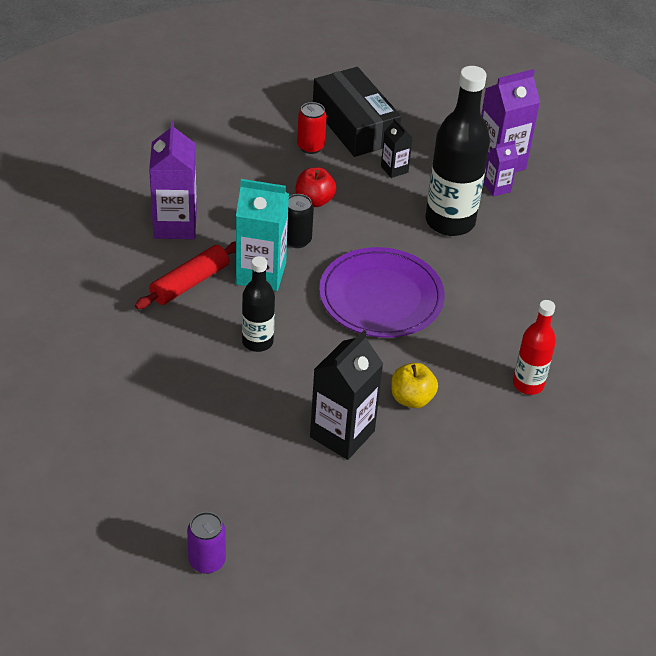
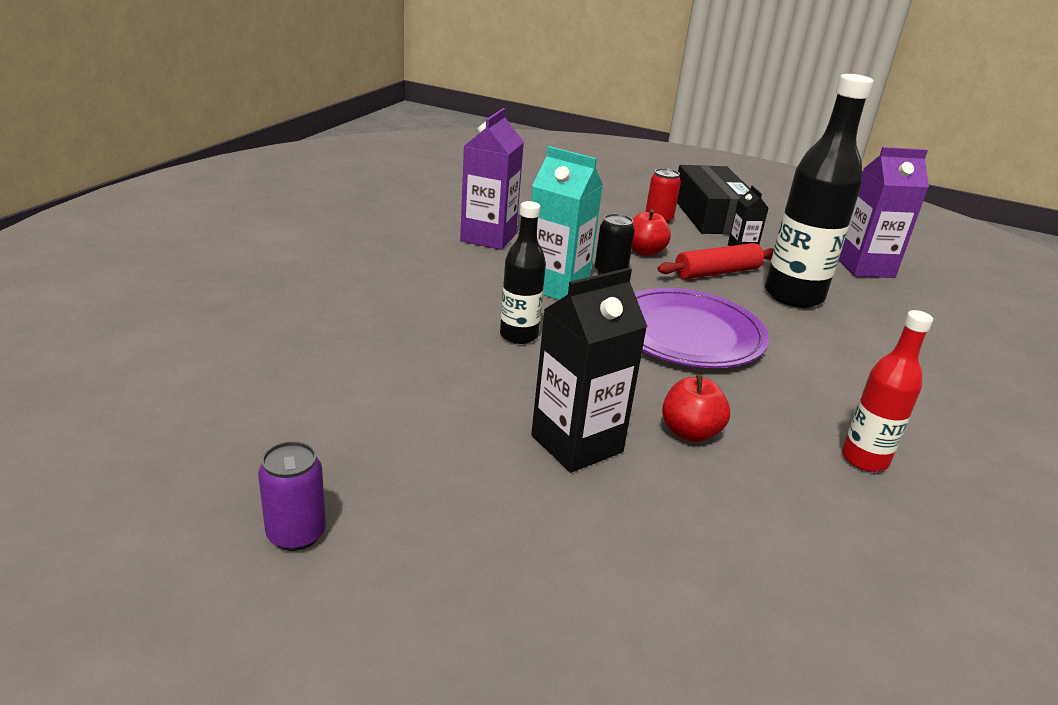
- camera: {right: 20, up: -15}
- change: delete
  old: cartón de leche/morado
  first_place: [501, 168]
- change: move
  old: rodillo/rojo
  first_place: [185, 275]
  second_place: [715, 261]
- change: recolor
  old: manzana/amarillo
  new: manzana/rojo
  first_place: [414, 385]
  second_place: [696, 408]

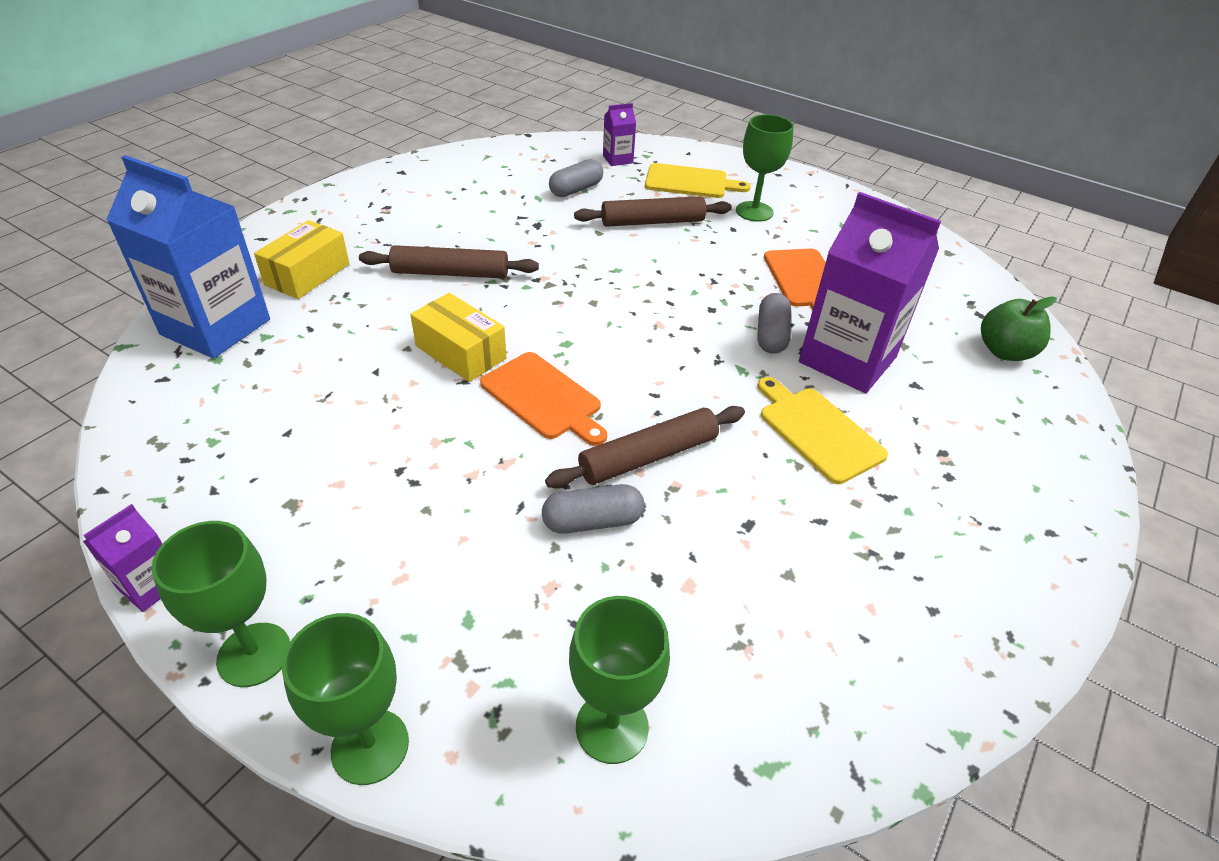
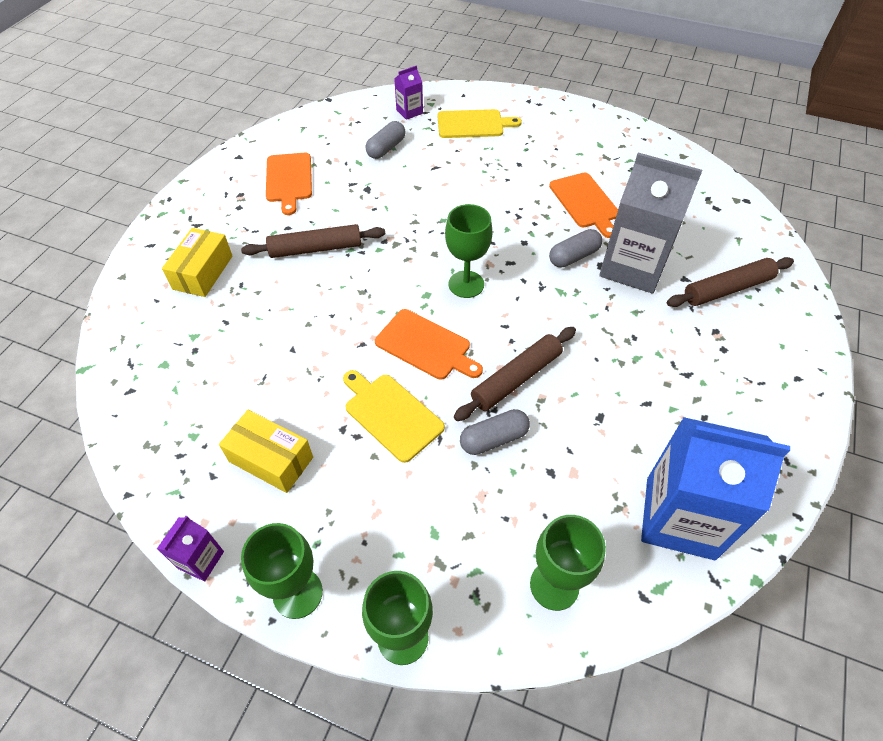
- camera: {right: -10, up: 10}
- change: delete
  old: manzana/verde
  first_place: [1019, 328]
- change: insert
  new: tabla de cortar/naranja
  second_place: [289, 184]
- change: move
  old: cartón de leche/azul
  first_place: [188, 257]
  second_place: [715, 488]
- change: move
  old: caja/amarillo
  first_place: [458, 337]
  second_place: [266, 451]
- change: move
  old: rodillo/marrón
  first_place: [653, 211]
  second_place: [730, 282]
- change: move
  old: copa/verde
  first_place: [765, 168]
  second_place: [469, 251]
- change: move
  old: tabla de cortar/amarillo
  first_place: [822, 430]
  second_place: [394, 416]
- change: recolor
  old: cartón de leche/morado
  new: cartón de leche/gris
  first_place: [870, 292]
  second_place: [650, 223]
- change: rotate
  old: cápsula/gris
  first_place: [774, 323]
  second_place: [575, 248]
  degrees: 60

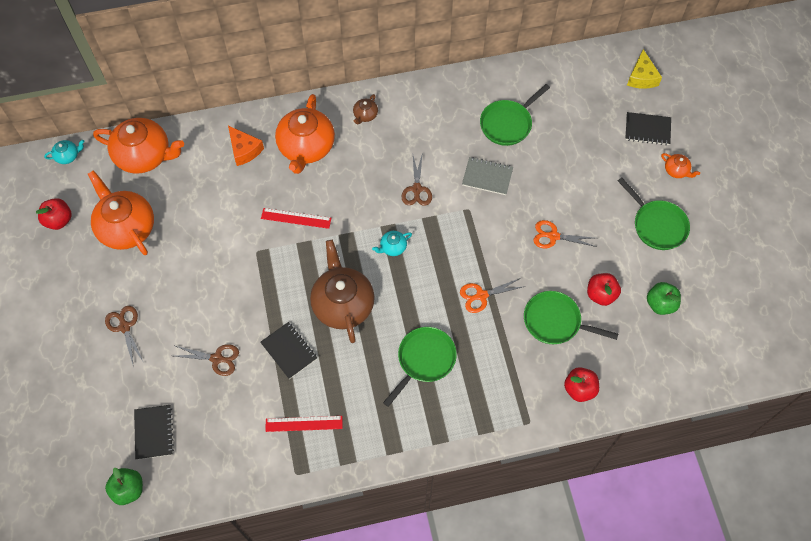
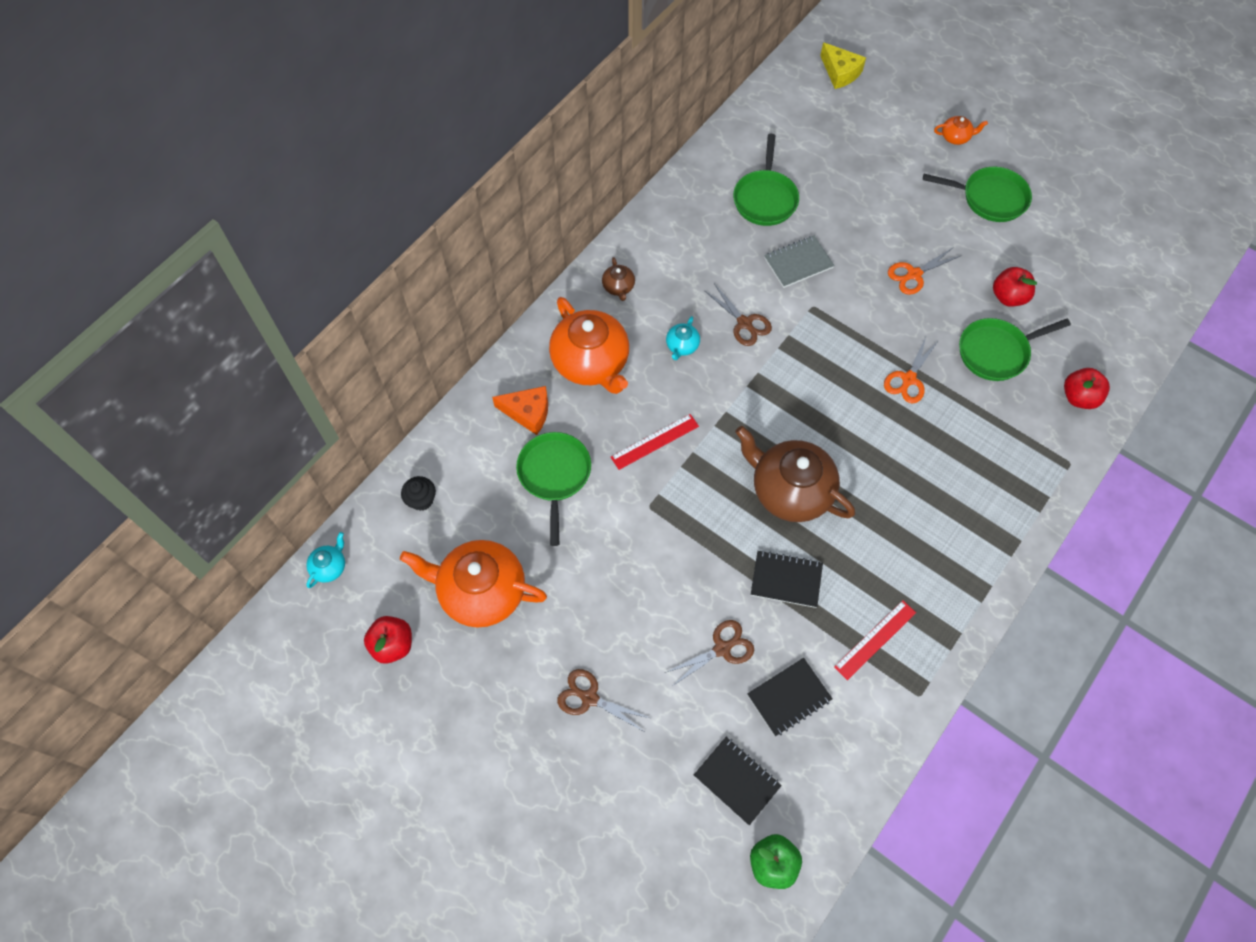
- camera: {right: -40, up: 0}
- change: delete
  old: manzana/verde
  first_place: [664, 298]
- change: move
  old: tetera/turquesa
  first_place: [392, 243]
  second_place: [683, 338]
- change: move
  old: sartén/verde
  first_place: [420, 367]
  second_place: [553, 489]
- change: move
  old: cuaderno/negro
  first_place: [648, 128]
  second_place: [789, 697]
- change: replace
  old: tetera/naranja
  new: magdalena/negro
  first_place: [138, 146]
  second_place: [418, 493]

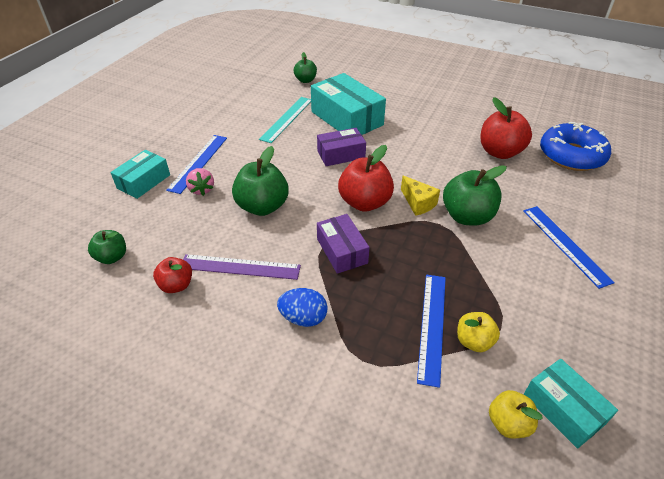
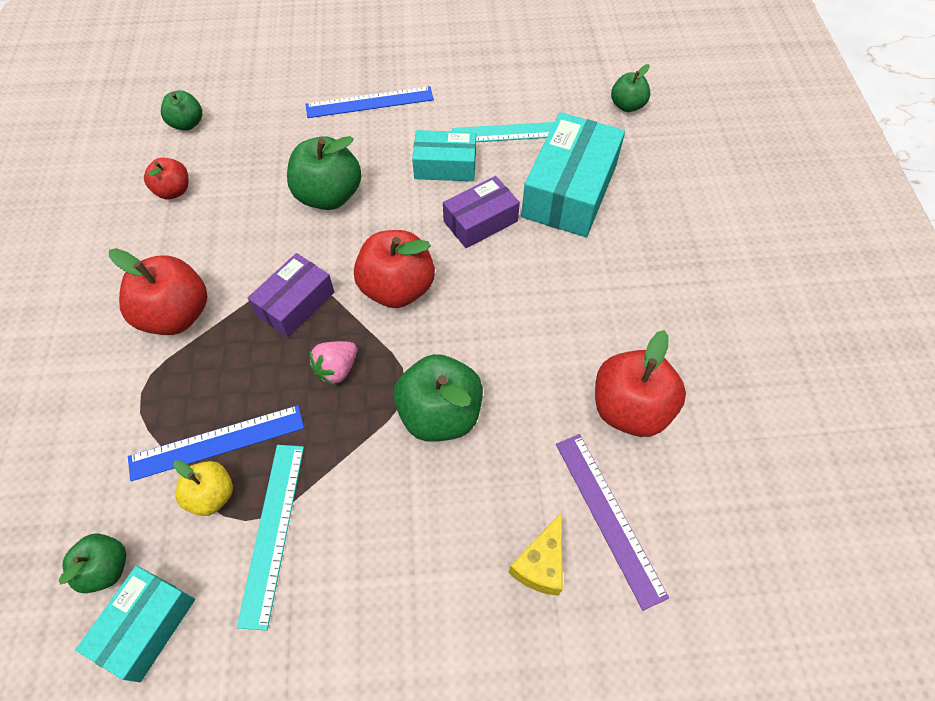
- camera: {right: 60, up: 15}
- change: delete
  old: regla/azul
  first_place: [569, 247]
- change: delete
  old: rosquilla/azul
  first_place: [575, 146]
- change: insert
  new: regla/turquesa
  second_place: [270, 538]
- change: move
  old: caja/turquesa
  first_place: [140, 174]
  second_place: [444, 155]
- change: move
  old: regla/morado
  first_place: [242, 267]
  second_place: [612, 522]
- change: move
  old: fresa/rosa
  first_place: [200, 182]
  second_place: [333, 363]
- change: move
  old: queso/amarillo
  first_place: [420, 195]
  second_place: [536, 554]
- change: replace
  old: huevo/azul
  new: manzana/rojo
  first_place: [302, 307]
  second_place: [158, 291]
- change: recolor
  old: manzana/amarillo
  new: manzana/verde
  first_place: [516, 414]
  second_place: [92, 563]
- change: rotate
  old: caja/morado
  first_place: [341, 147]
  second_place: [481, 212]
  degrees: -75

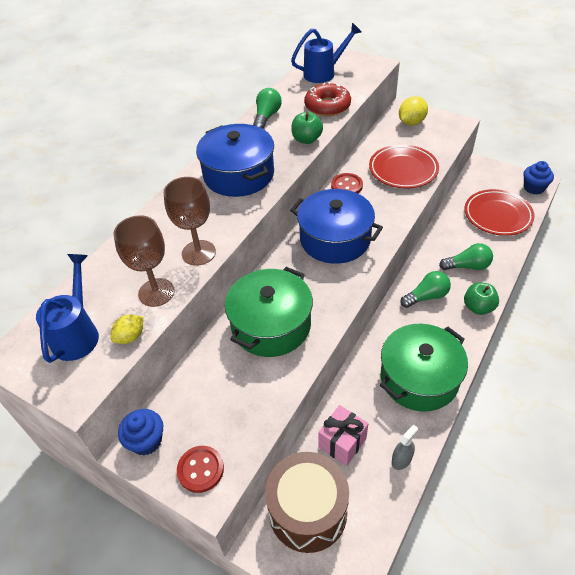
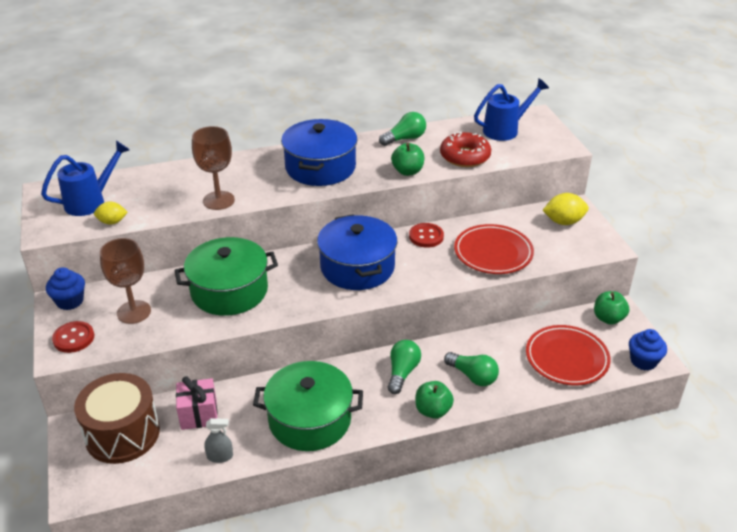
- camera: {right: 40, up: -10}
- change: insert
  new: manzana/verde
  second_place: [611, 308]
- change: move
  old: copa/marrón
  first_place: [144, 261]
  second_place: [125, 281]
- change: rotate
  old: regadera/azul
  first_place: [326, 53]
  second_place: [511, 109]
  degrees: -45
- change: rotate
  old: bombilla/verde
  first_place: [425, 289]
  second_place: [404, 367]
  degrees: -90

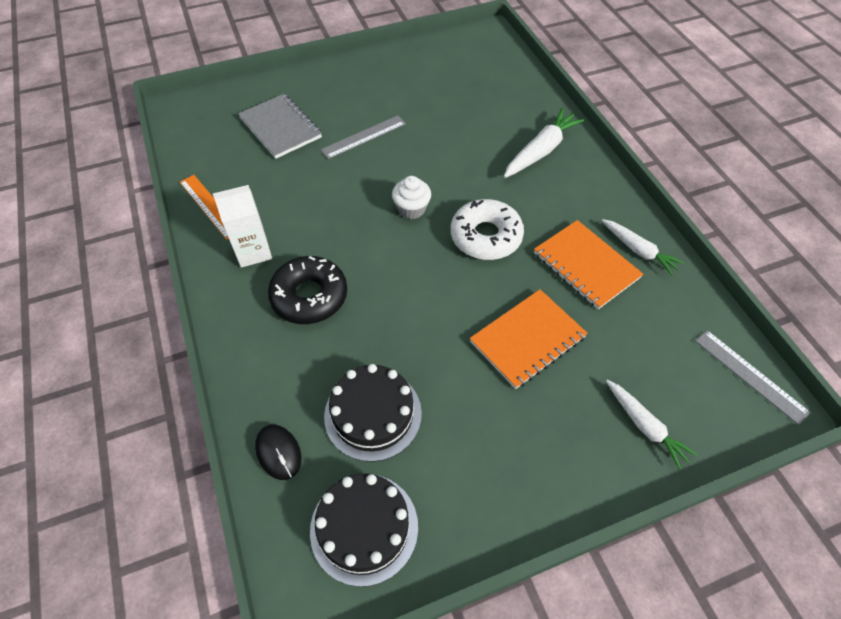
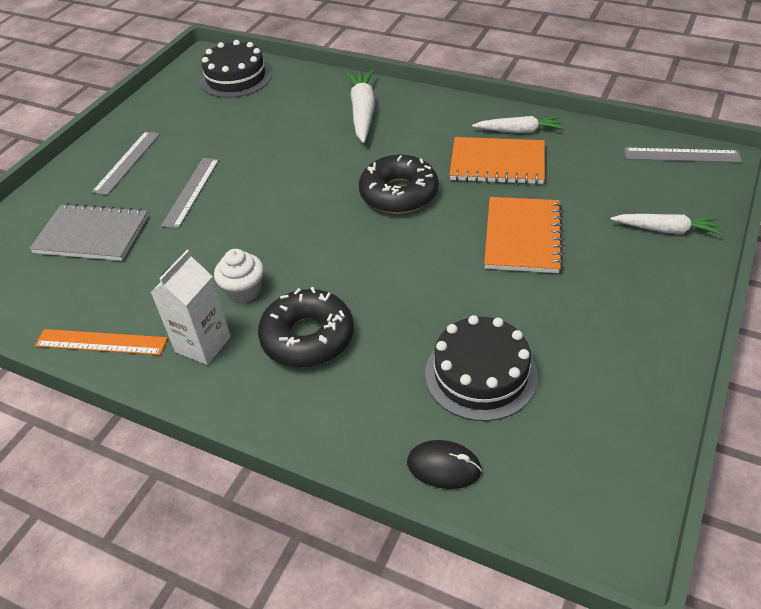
- camera: {right: -40, up: -10}
- change: insert
  new: regla/gris
  second_place: [126, 163]
- change: move
  old: tarta/negro
  first_place: [364, 530]
  second_place: [236, 69]
- change: move
  old: magdalena/blanco
  first_place: [411, 197]
  second_place: [239, 276]
- change: recolor
  old: rosquilla/blanco
  new: rosquilla/negro
  first_place: [487, 229]
  second_place: [399, 184]

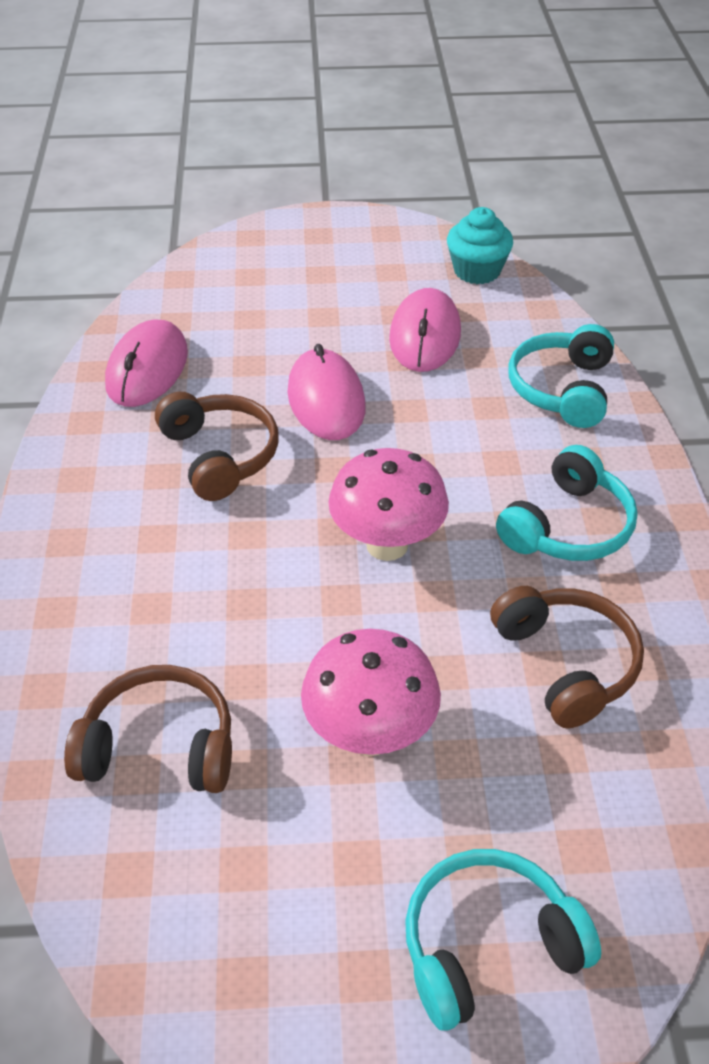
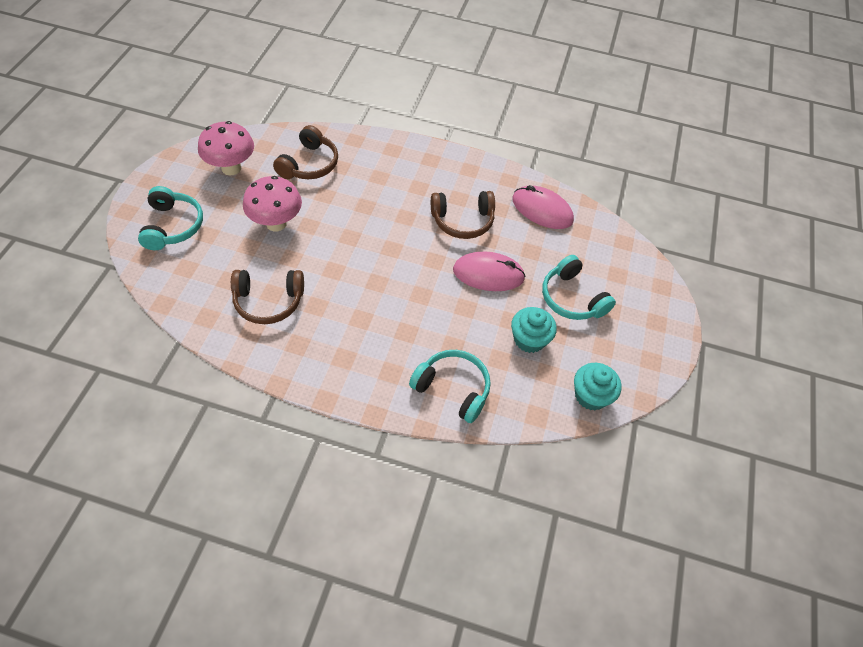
- camera: {right: 105, up: 10}
- change: move
  old: seta/rosa
  first_place: [388, 504]
  second_place: [226, 148]
- change: move
  old: auriculares/turquesa
  first_place: [567, 503]
  second_place: [579, 287]
- change: replace
  old: ratón/rosa
  new: magdalena/turquesa
  first_place: [425, 330]
  second_place: [534, 330]

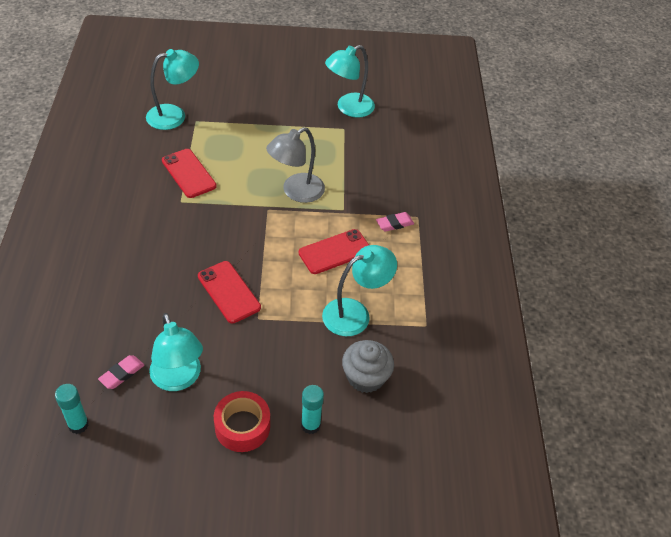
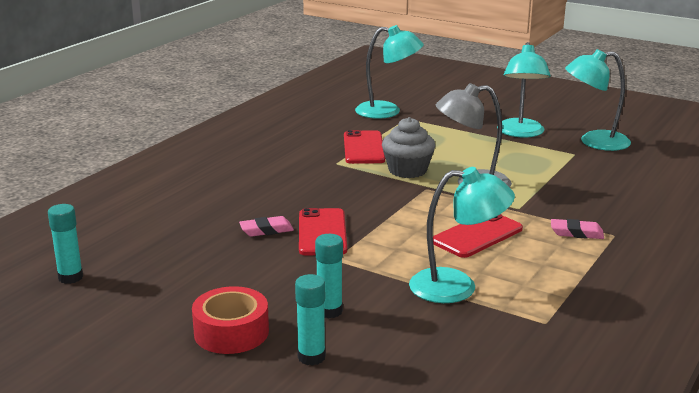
- camera: {right: 35, up: -25}
- change: insert
  new: barra de pegamento/turquesa
  second_place: [329, 276]
- change: move
  old: goma de borrar/rosa
  first_place: [121, 372]
  second_place: [266, 226]
- change: move
  old: lámpara/turquesa
  first_place: [176, 352]
  second_place: [524, 89]
- change: move
  old: magdalena/gris
  first_place: [368, 366]
  second_place: [408, 147]
- change: rotate
  old: móvil/rojo
  first_place: [333, 251]
  second_place: [478, 236]
  degrees: -45

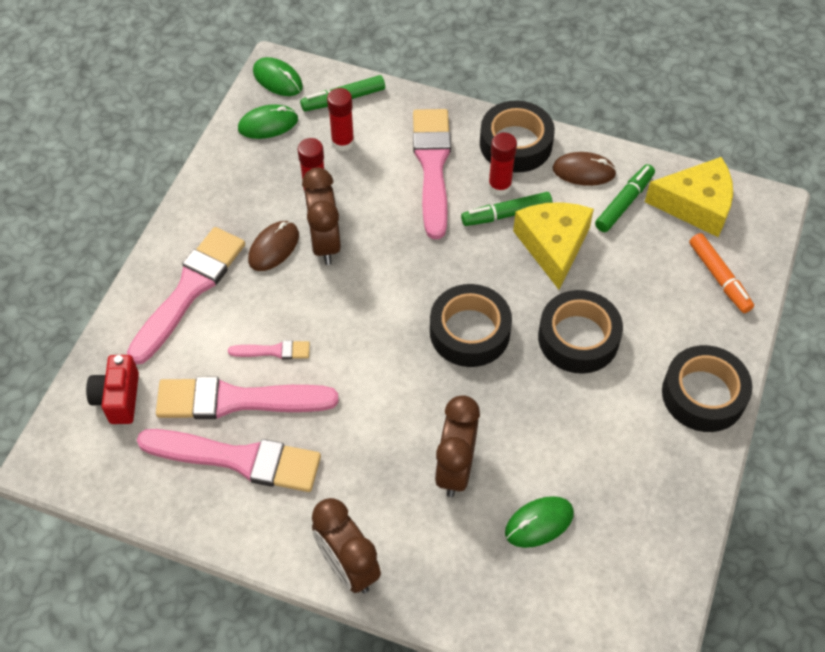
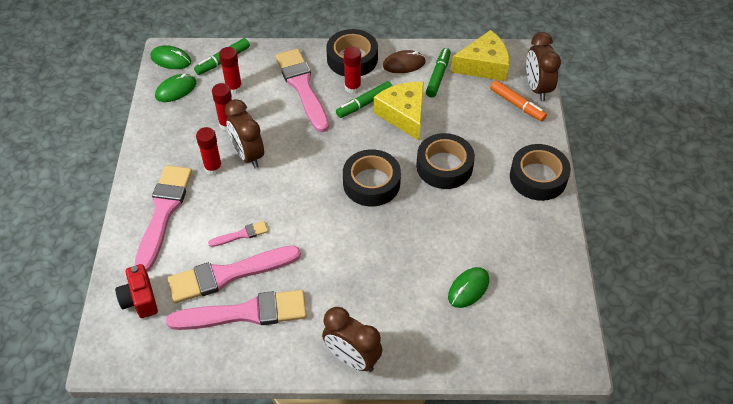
- camera: {right: -20, up: -5}
- change: move
  old: despertador/marrón
  first_place: [457, 446]
  second_place: [543, 66]
- change: replace
  old: ratón/marrón
  new: barra de pegamento/rojo
  first_place: [273, 246]
  second_place: [209, 151]

